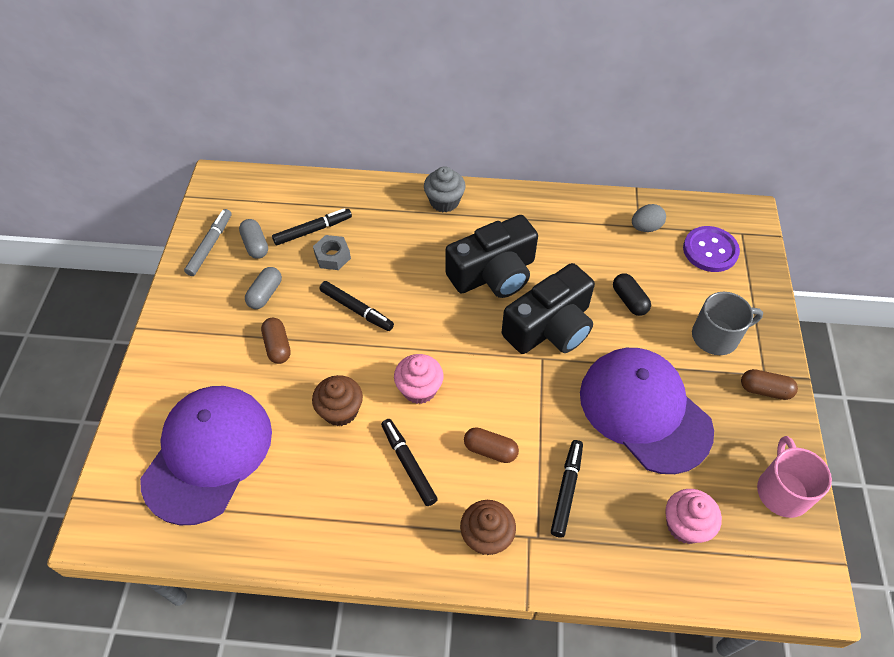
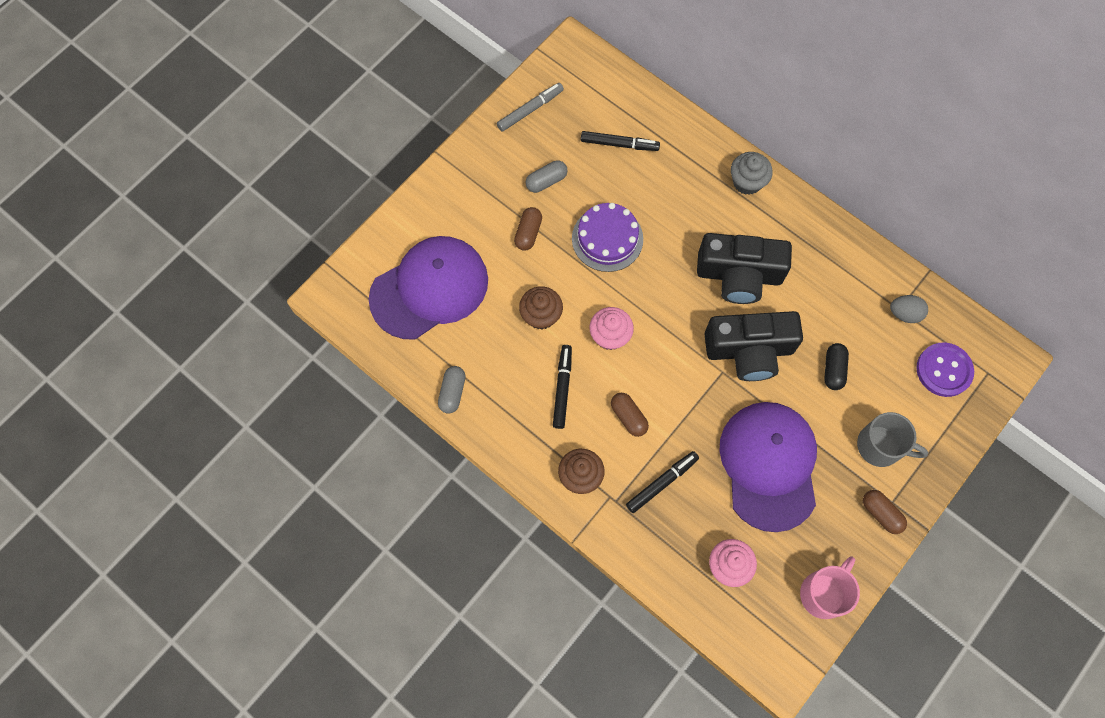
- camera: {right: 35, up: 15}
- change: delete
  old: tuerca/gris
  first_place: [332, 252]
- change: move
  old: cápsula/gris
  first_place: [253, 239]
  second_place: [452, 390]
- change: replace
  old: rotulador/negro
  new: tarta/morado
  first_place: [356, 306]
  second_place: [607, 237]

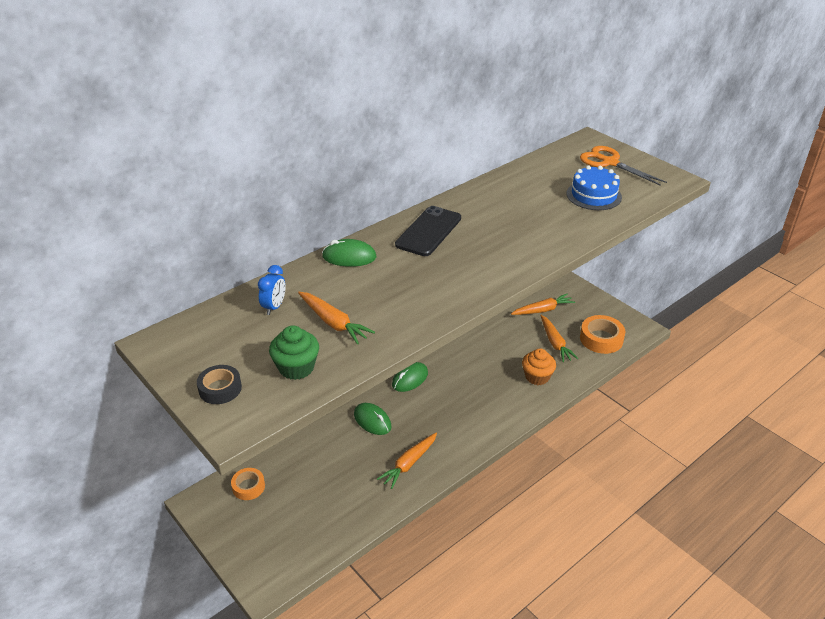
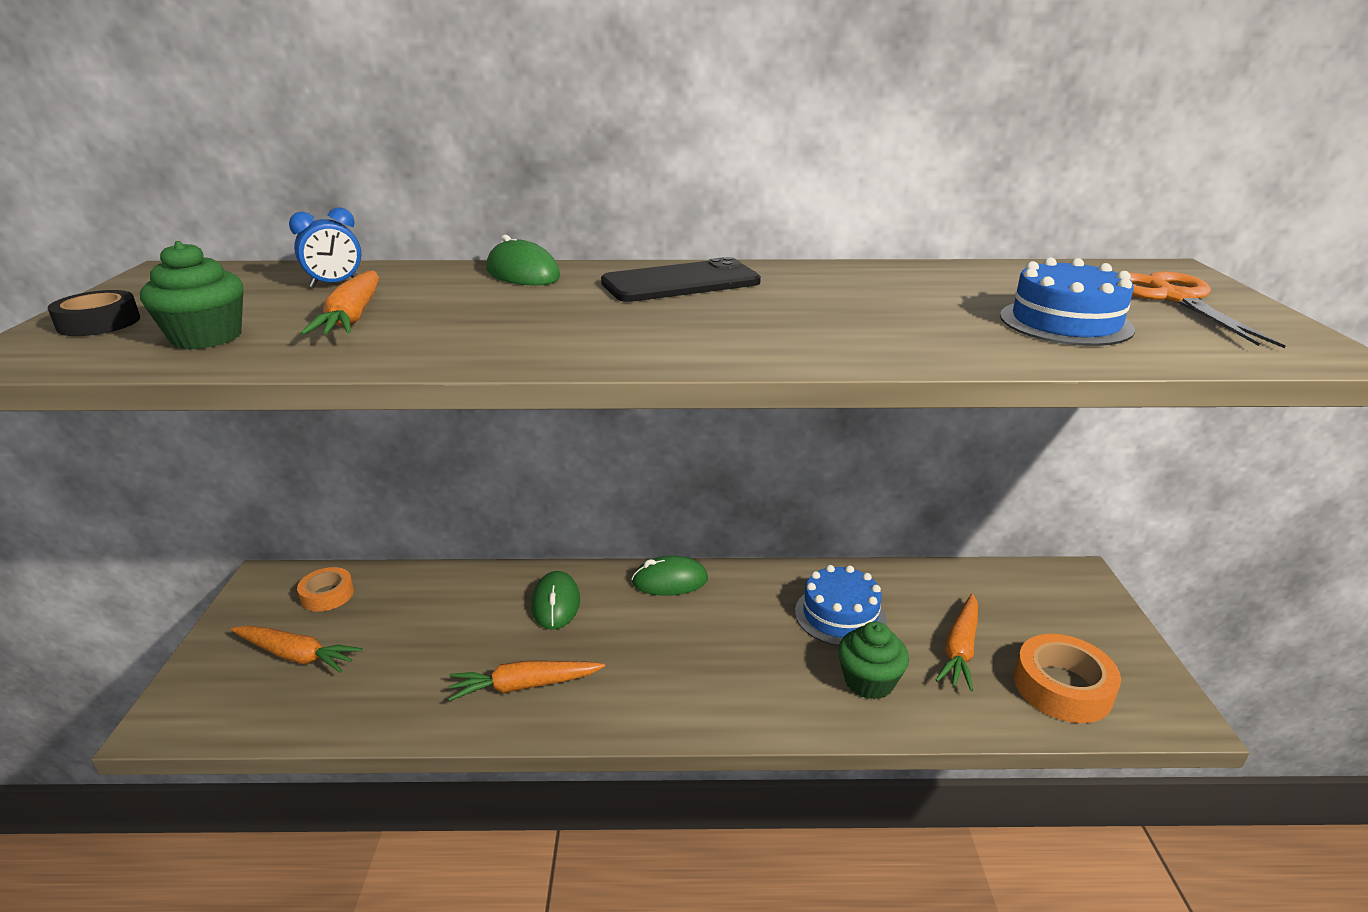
- camera: {right: 40, up: -10}
- change: insert
  new: tarta/azul
  second_place: [841, 605]
- change: move
  old: zanahoria/naranja
  first_place: [543, 304]
  second_place: [296, 649]
- change: recolor
  old: magdalena/naranja
  new: magdalena/verde
  first_place: [539, 366]
  second_place: [873, 660]

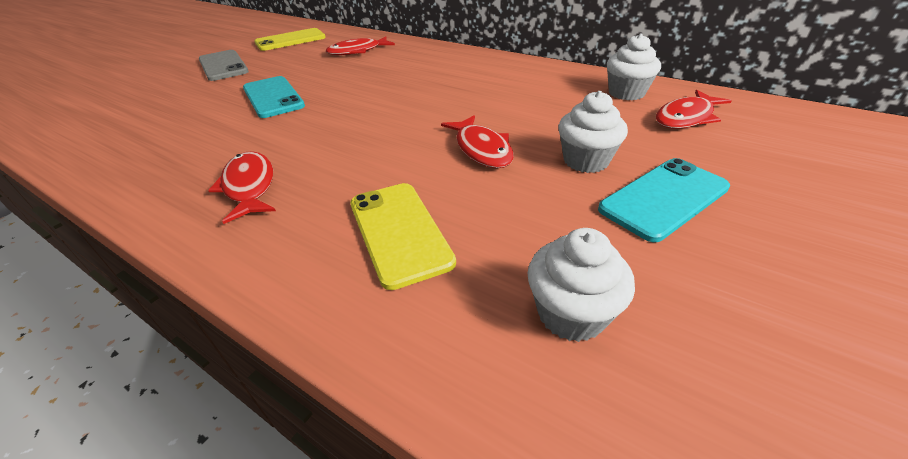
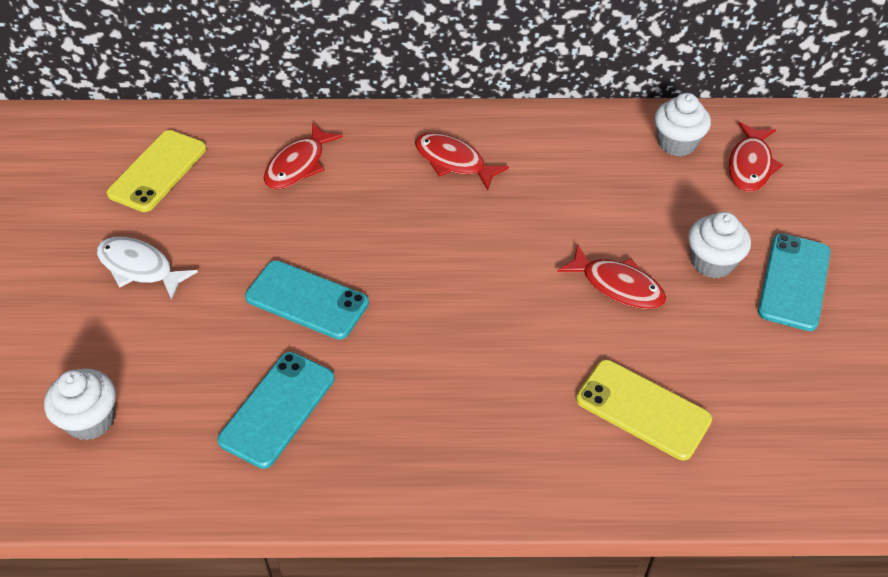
- camera: {right: -35, up: 10}
- change: insert
  new: móvil/turquesa
  second_place: [276, 410]
- change: move
  old: pez/rojo
  first_place: [242, 187]
  second_place: [462, 161]
- change: move
  old: magdalena/blanco
  first_place: [581, 285]
  second_place: [80, 404]
- change: replace
  old: móvil/gris
  new: pez/blanco
  first_place: [224, 65]
  second_place: [147, 268]

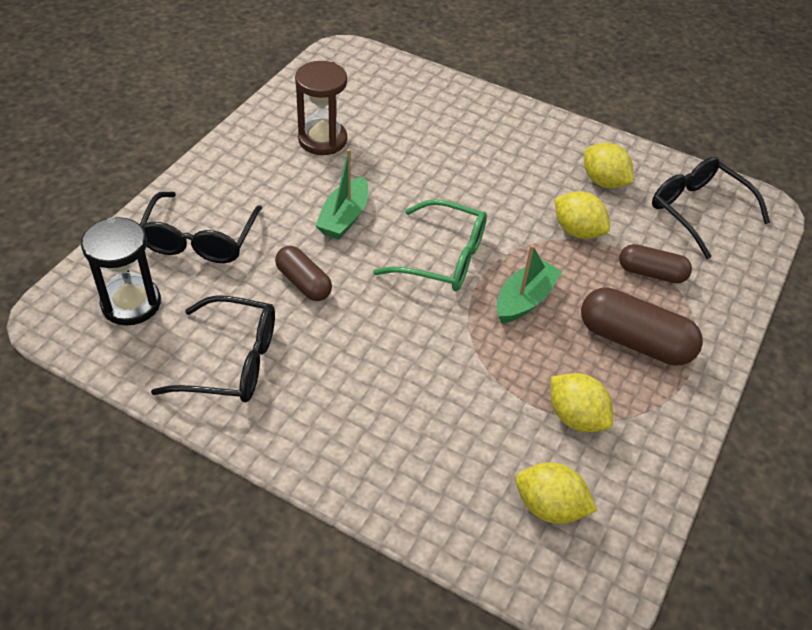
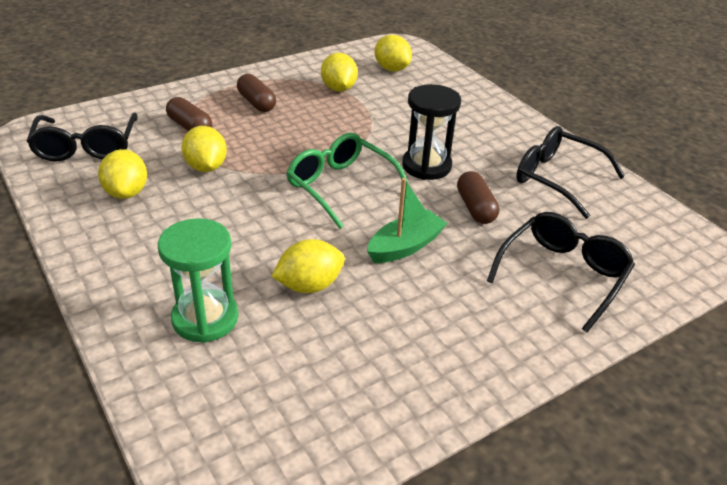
- camera: {right: -150, up: -10}
- change: delete
  old: reloj de arena/marrón
  first_place: [321, 108]
- change: delete
  old: barco/verde
  first_place: [529, 284]
- change: insert
  new: reloj de arena/verde
  second_place: [198, 280]
- change: insert
  new: limón/amarillo
  second_place: [308, 266]
- change: move
  old: reloj de arena/negro
  first_place: [121, 271]
  second_place: [431, 132]
- change: resize
  old: cápsula/marrón
  first_place: [642, 326]
  second_place: [256, 93]
  factor: 0.63

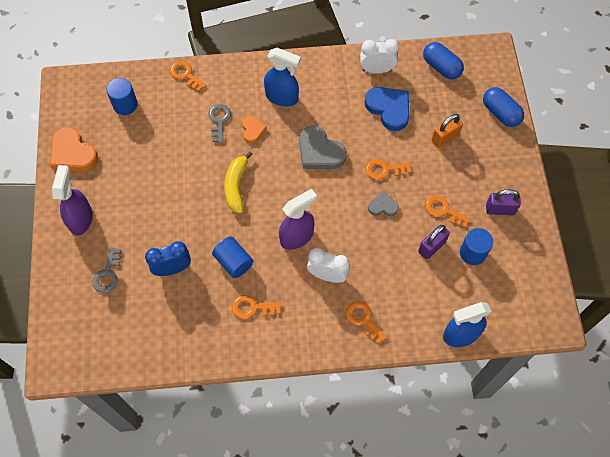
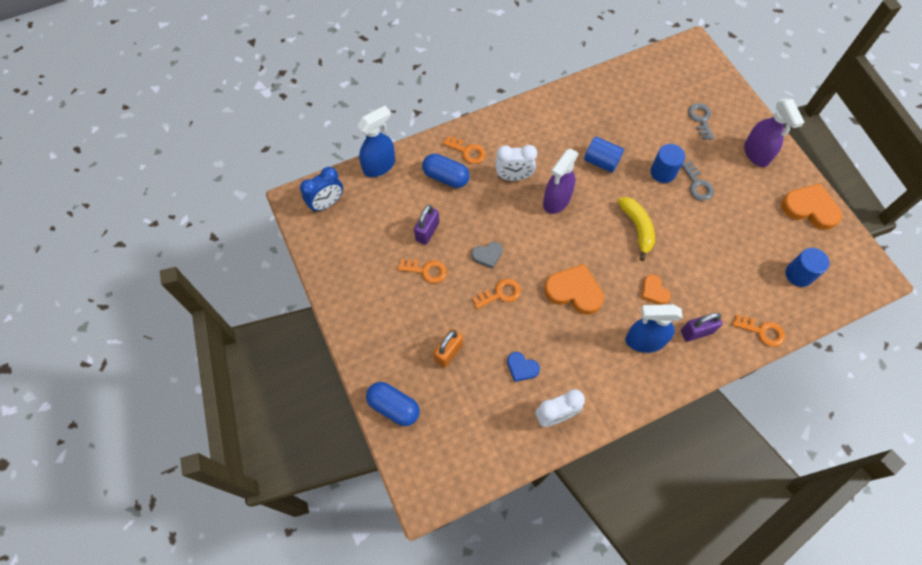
- camera: {right: 160, up: 0}
- change: delete
  old: llave/naranja
  first_place: [256, 307]
- change: move
  old: despertador/azul
  first_place: [168, 258]
  second_place: [321, 189]
- change: move
  old: llave/gris
  first_place: [219, 123]
  second_place: [698, 181]
- change: move
  old: cápsula/azul
  first_place: [443, 60]
  second_place: [446, 170]
- change: move
  old: cilindro/azul
  first_place: [476, 246]
  second_place: [667, 163]
- change: move
  old: candado/morado
  first_place: [503, 202]
  second_place: [701, 327]
- change: recolor
  old: corazón/gris
  new: corazón/naranja
  first_place: [323, 147]
  second_place: [574, 289]
- change: resize
  old: corazón/azul
  first_place: [387, 109]
  second_place: [523, 367]
  factor: 0.55

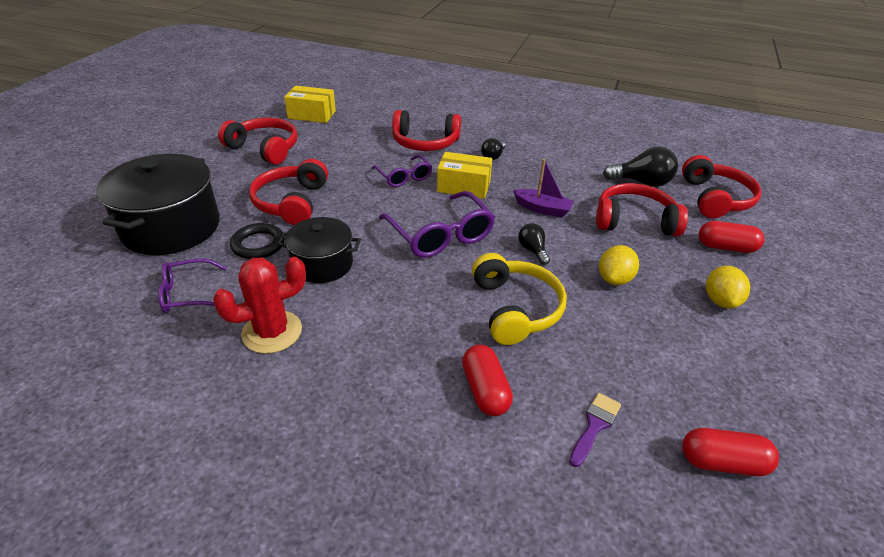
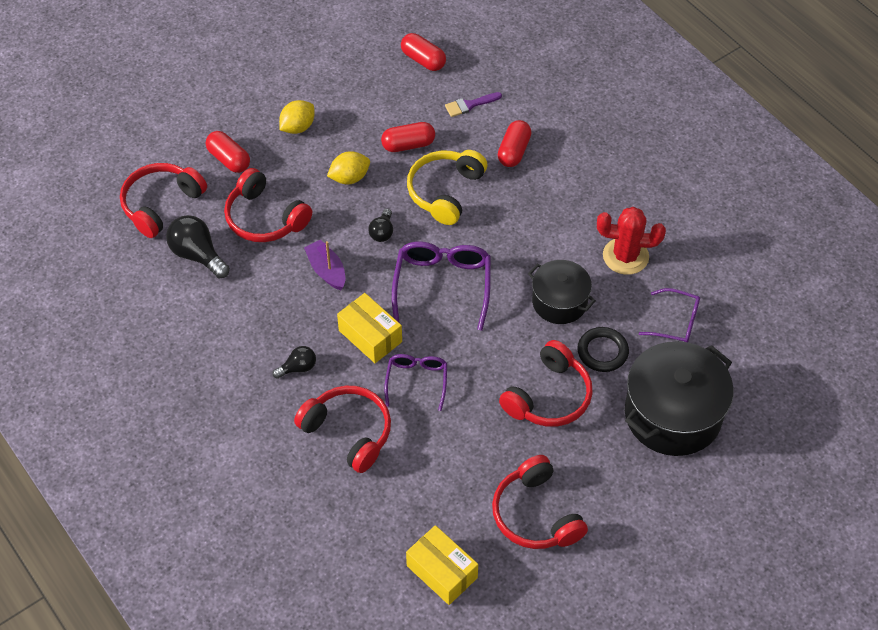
- camera: {right: -145, up: 15}
- change: insert
  new: cápsula/rojo
  second_place: [408, 137]

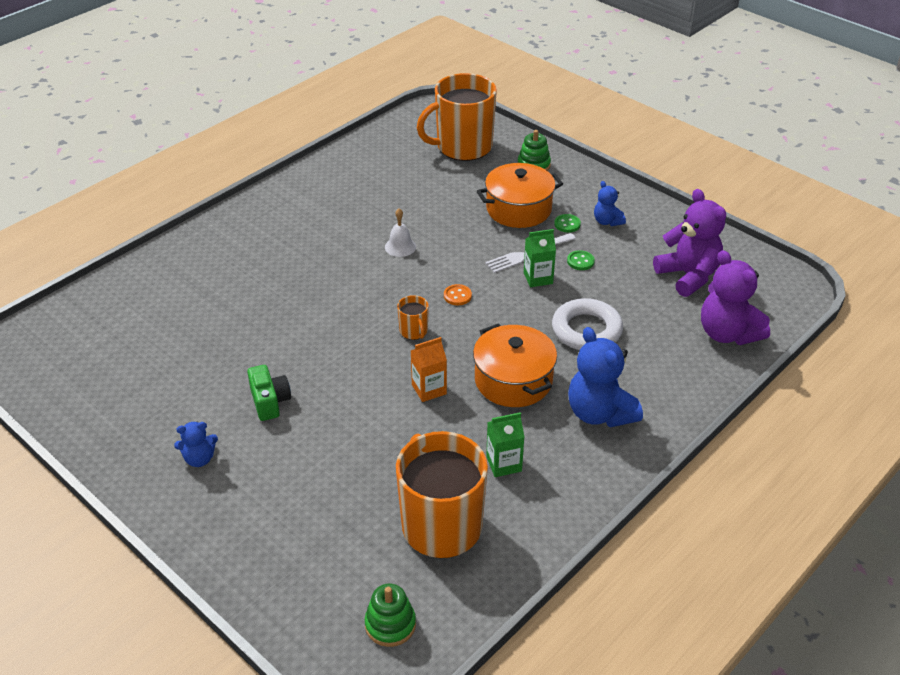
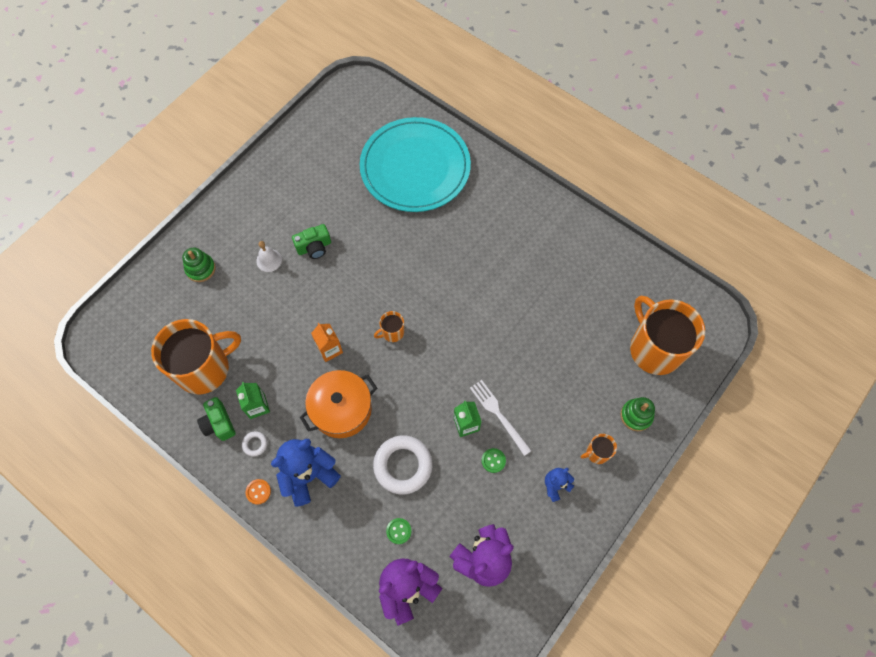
- camera: {right: 85, up: 25}
- change: delete
  old: osito/azul
  first_place: [196, 444]
- change: delete
  old: olla/naranja
  first_place: [520, 195]
- change: insert
  new: cámara/verde
  second_place: [216, 419]
- change: insert
  new: anillo/blanco
  second_place: [254, 443]
- change: insert
  new: plato/turquesa
  second_place: [415, 164]
- change: insert
  new: taza/naranja
  second_place: [599, 449]
- change: move
  old: juguete apilable/verde
  first_place: [390, 615]
  second_place: [199, 265]
- change: move
  old: campana/blanco
  first_place: [400, 233]
  second_place: [269, 256]
- change: move
  old: botón/naranja
  first_place: [458, 295]
  second_place: [258, 491]
- change: move
  old: botón/verde
  first_place: [567, 223]
  second_place: [398, 531]

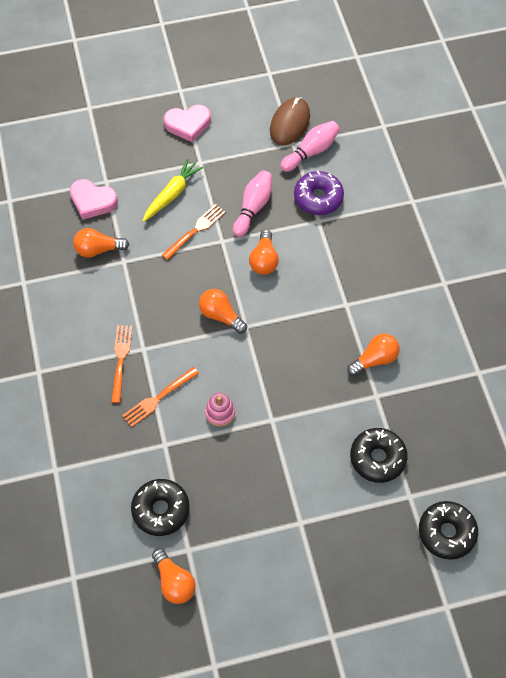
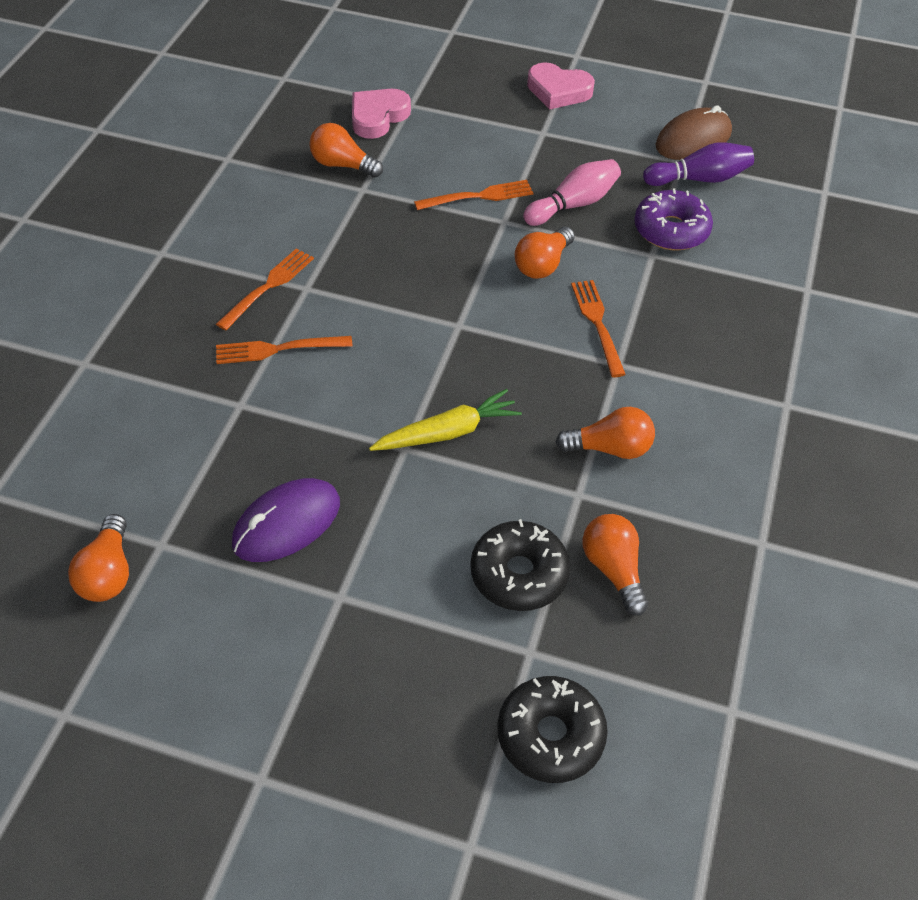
- camera: {right: 30, up: -10}
- change: delete
  old: rosquilla/negro
  first_place: [160, 507]
- change: delete
  old: juguete apilable/rosa
  first_place: [220, 409]
- change: insert
  new: ratón/morado
  second_place: [286, 520]
- change: insert
  new: tenedor/naranja
  second_place: [598, 328]
- change: move
  old: zanahoria/amarillo
  first_place: [173, 190]
  second_place: [445, 420]
- change: move
  old: bombilla/naranja
  first_place: [223, 311]
  second_place: [615, 565]
- change: recolor
  old: bolo/rosa
  new: bolo/morado
  first_place: [310, 146]
  second_place: [698, 164]
- change: rotate
  old: corazón/rosa
  first_place: [94, 199]
  second_place: [381, 114]
  degrees: 75

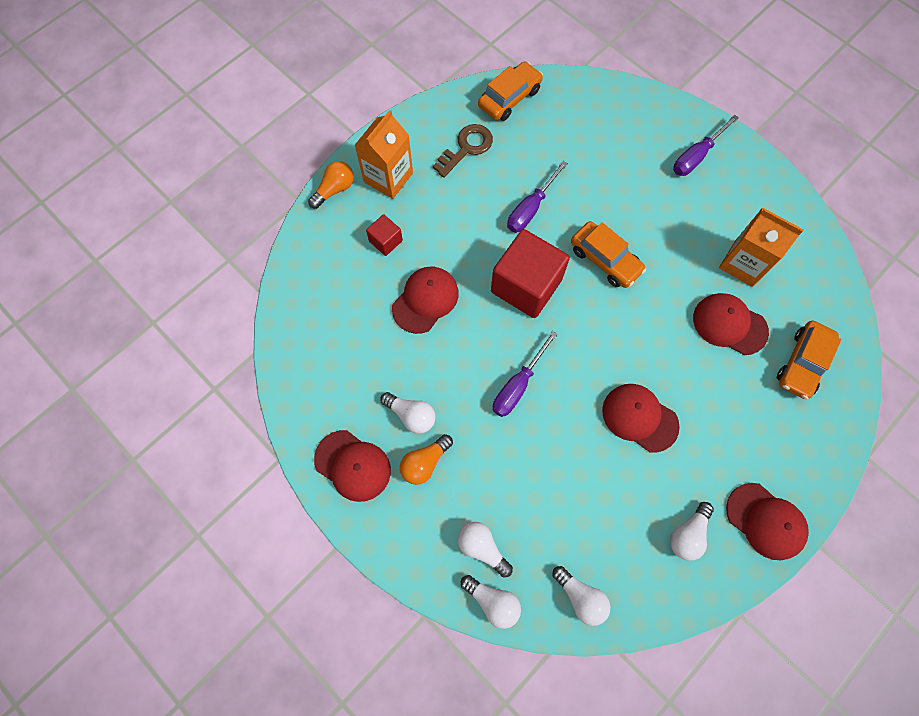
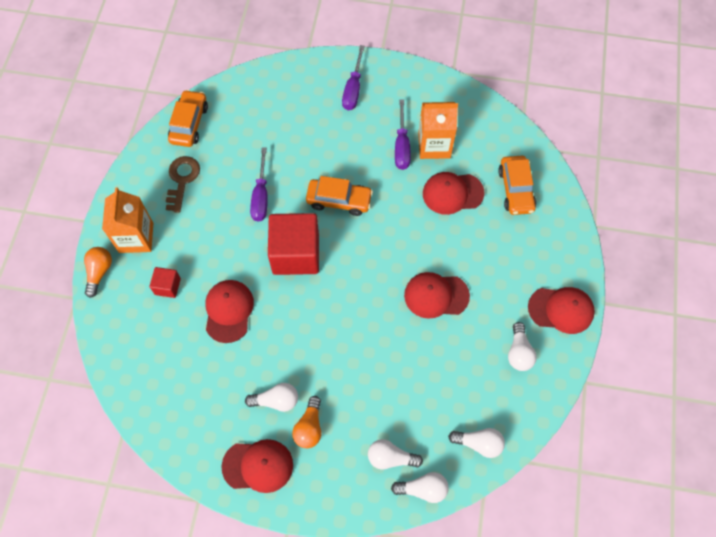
- camera: {right: -35, up: -5}
- change: move
  old: destornillador/morado
  first_place: [525, 374]
  second_place: [403, 134]

